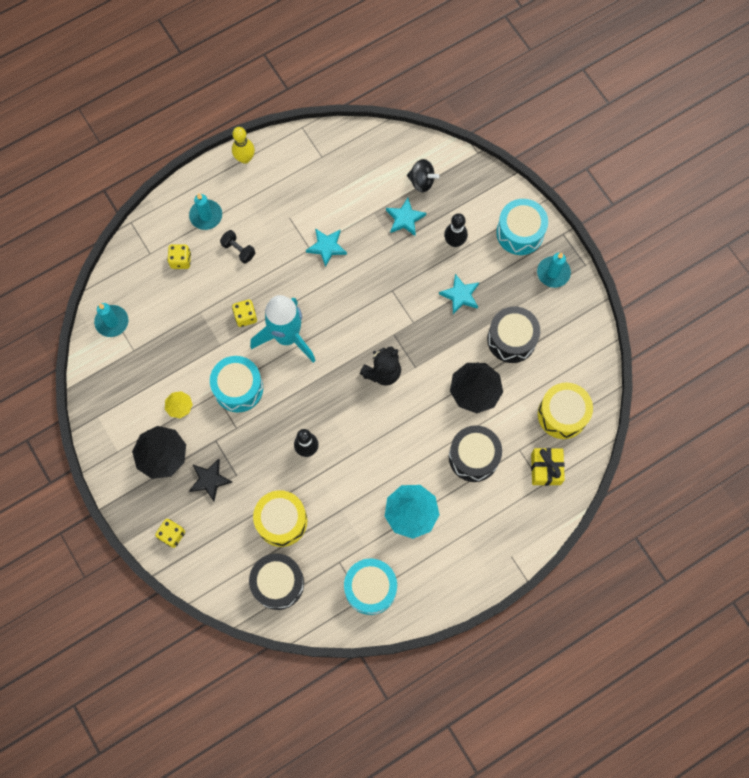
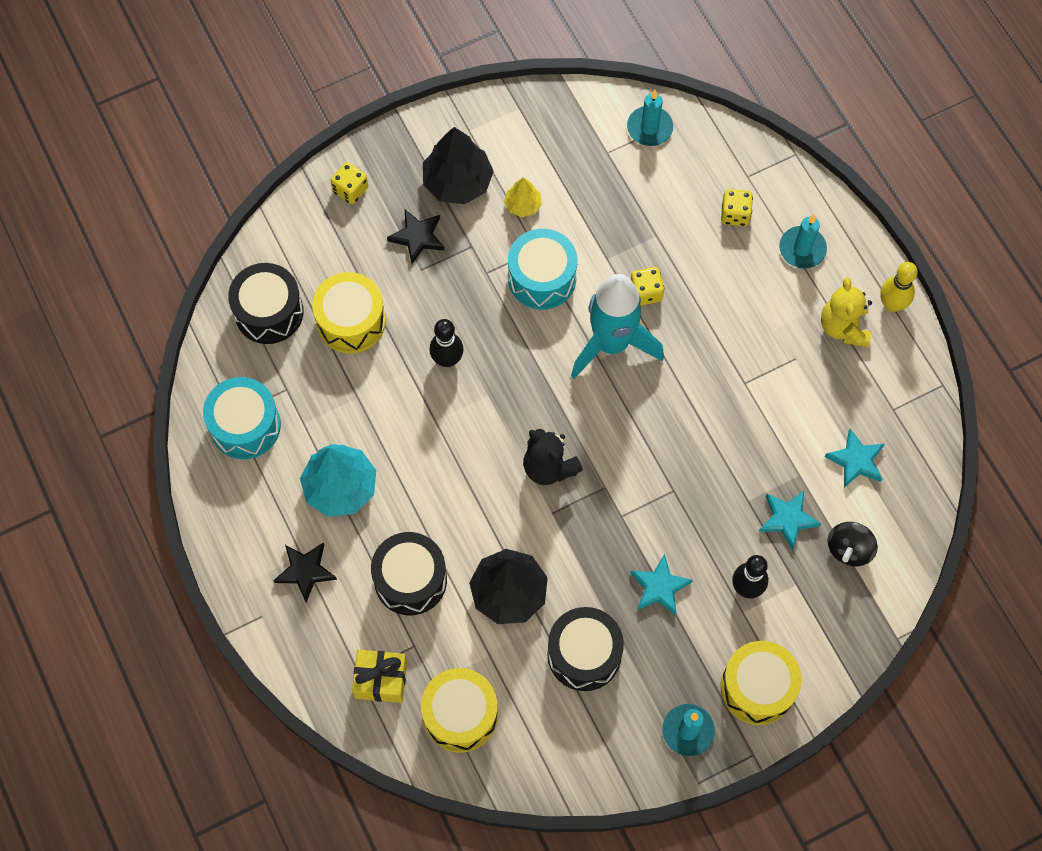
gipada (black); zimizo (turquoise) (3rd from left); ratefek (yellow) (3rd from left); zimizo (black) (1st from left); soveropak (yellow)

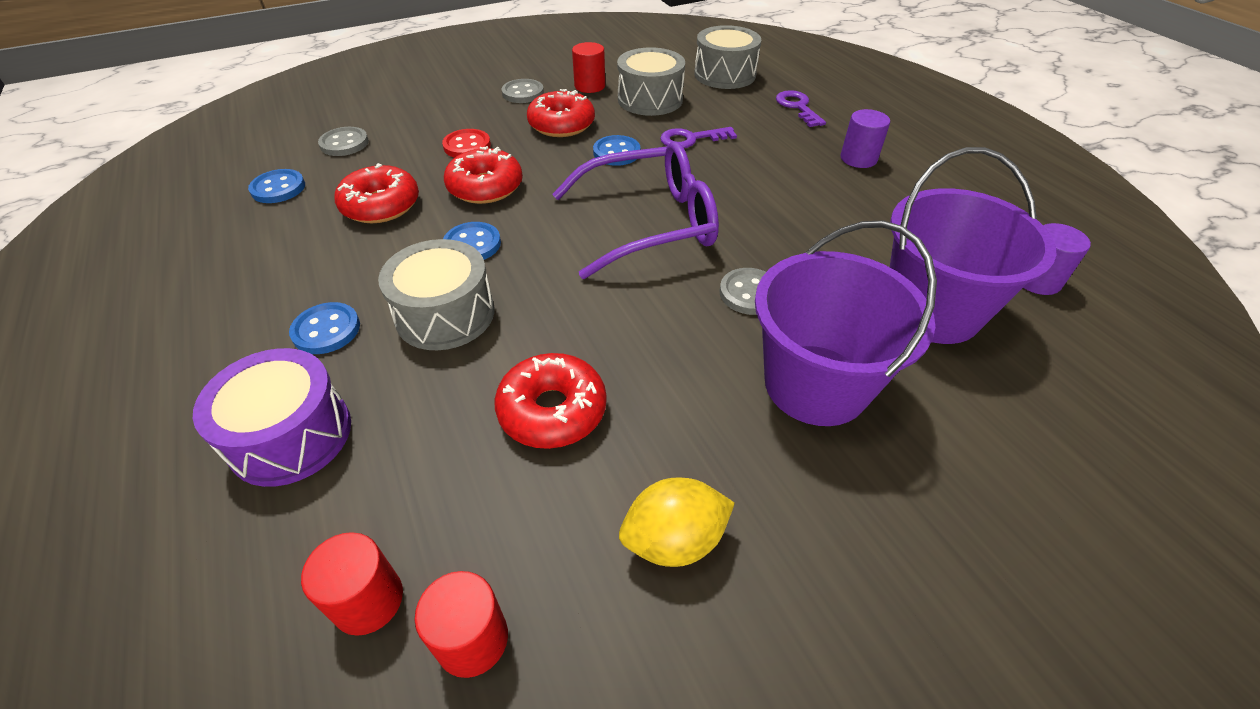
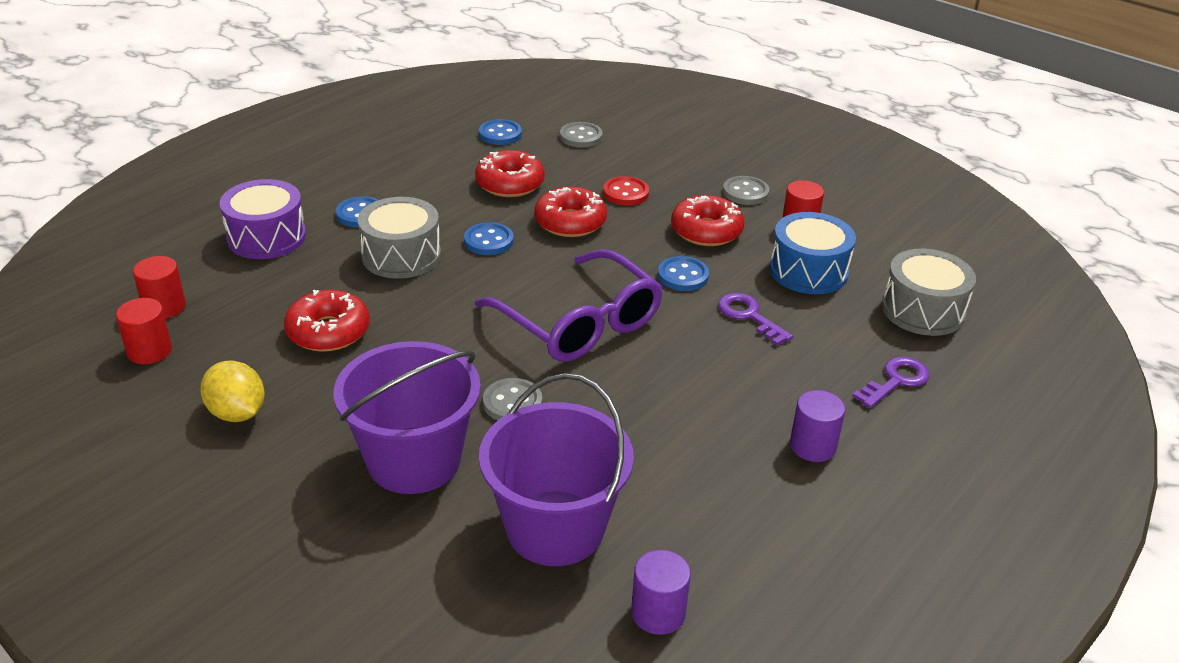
ratefek (blue)

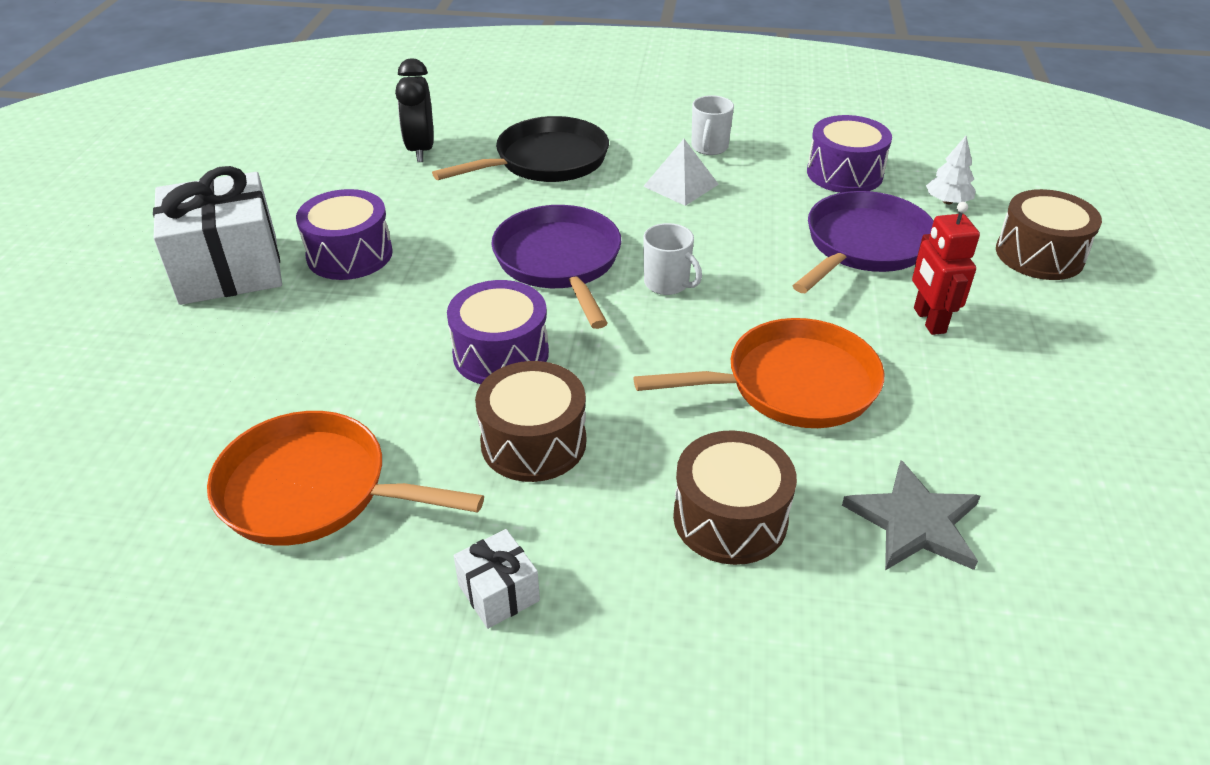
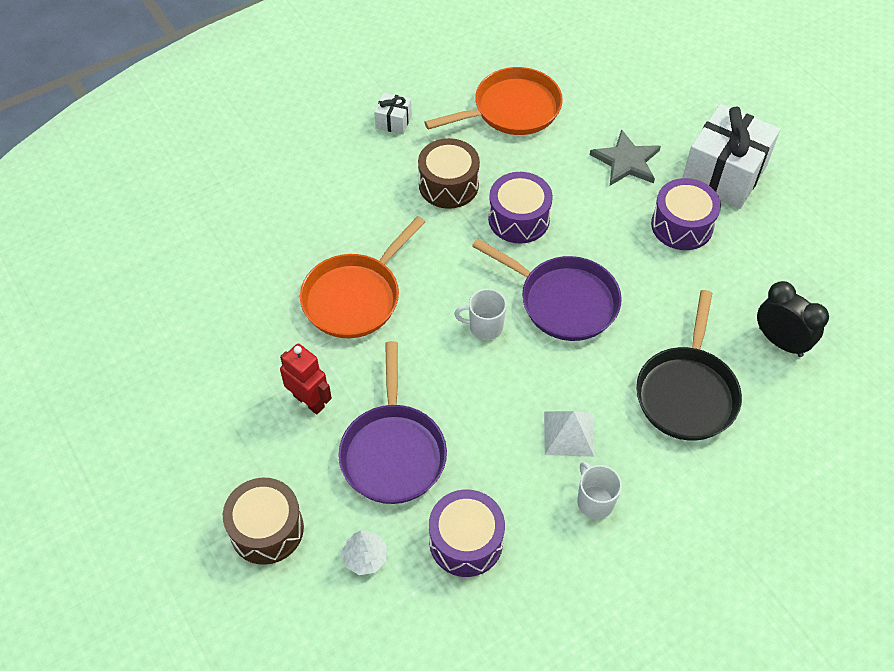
ratefek (brown) (2nd from left in the first image); zimizo (grey)

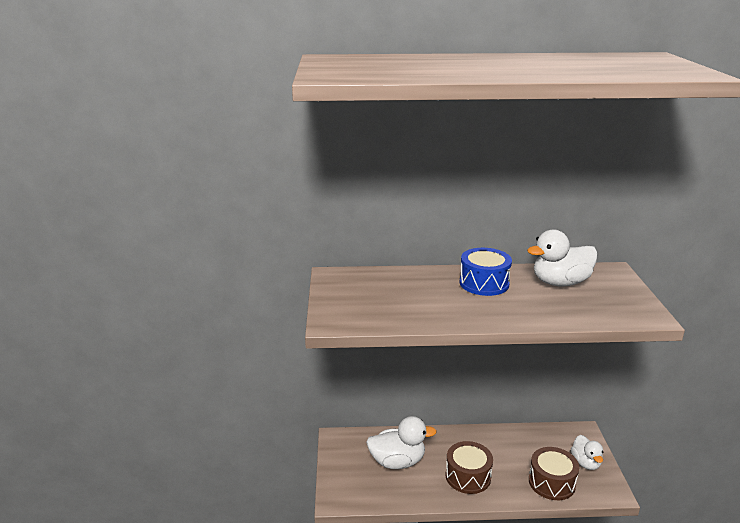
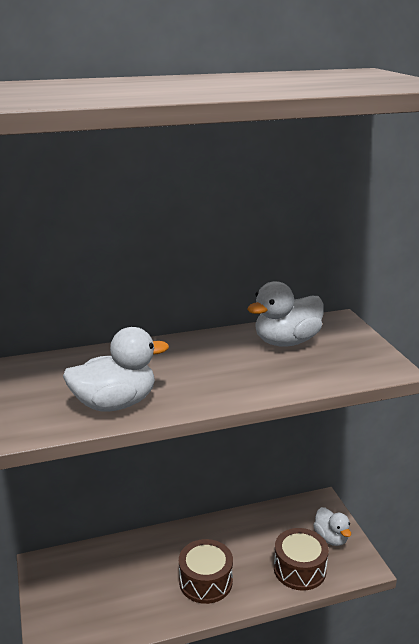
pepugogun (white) (1st from left); ratefek (blue)

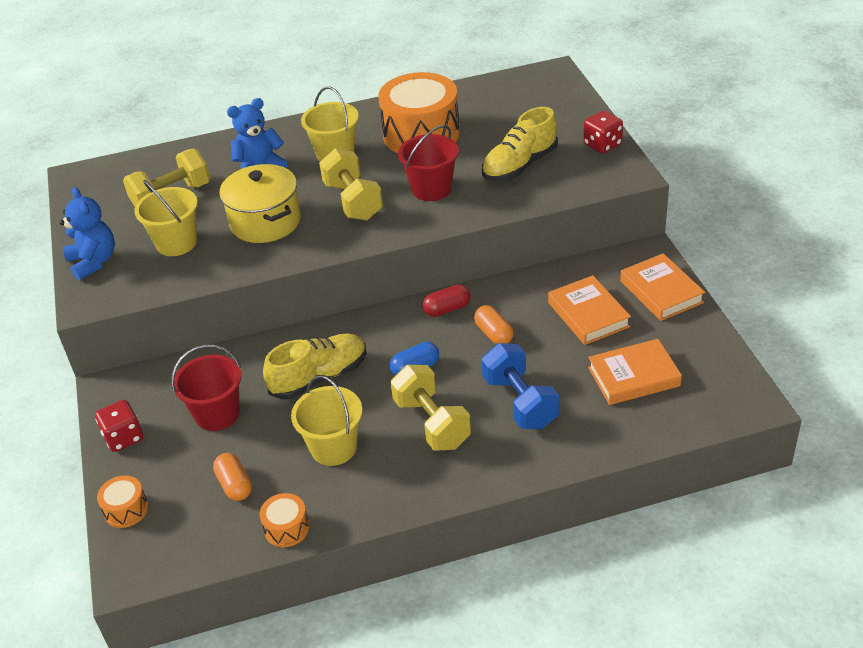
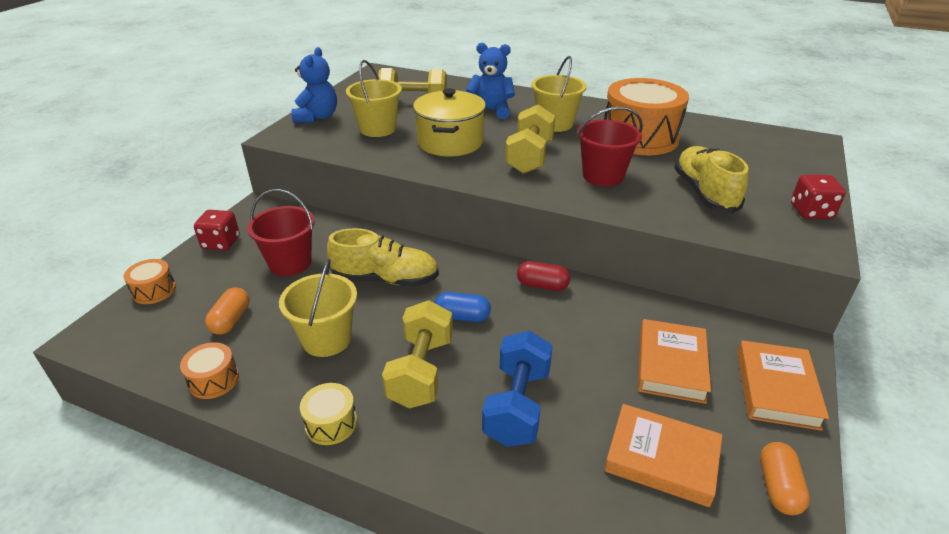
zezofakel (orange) (2nd from left); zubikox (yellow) (2nd from left); ratefek (yellow)

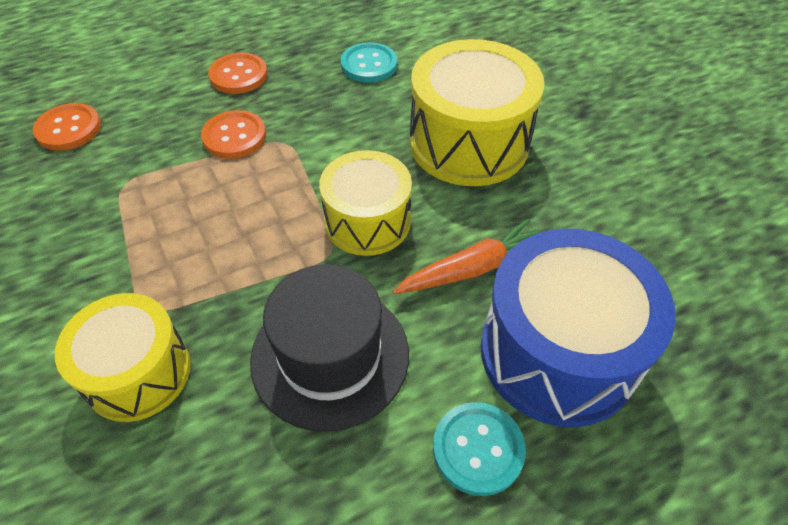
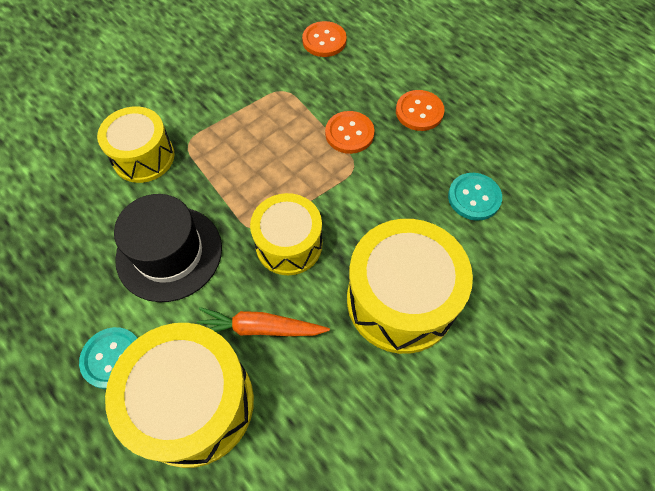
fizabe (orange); ratefek (yellow) (2nd from left)

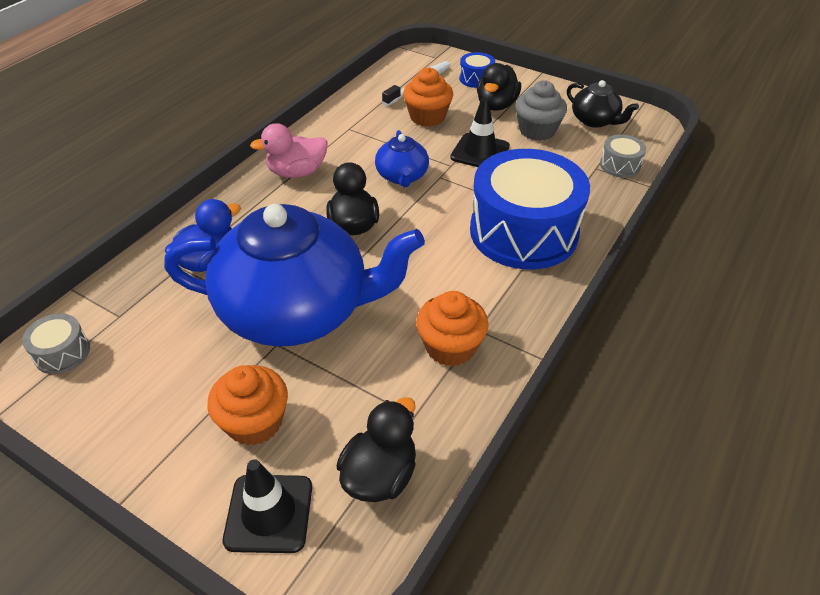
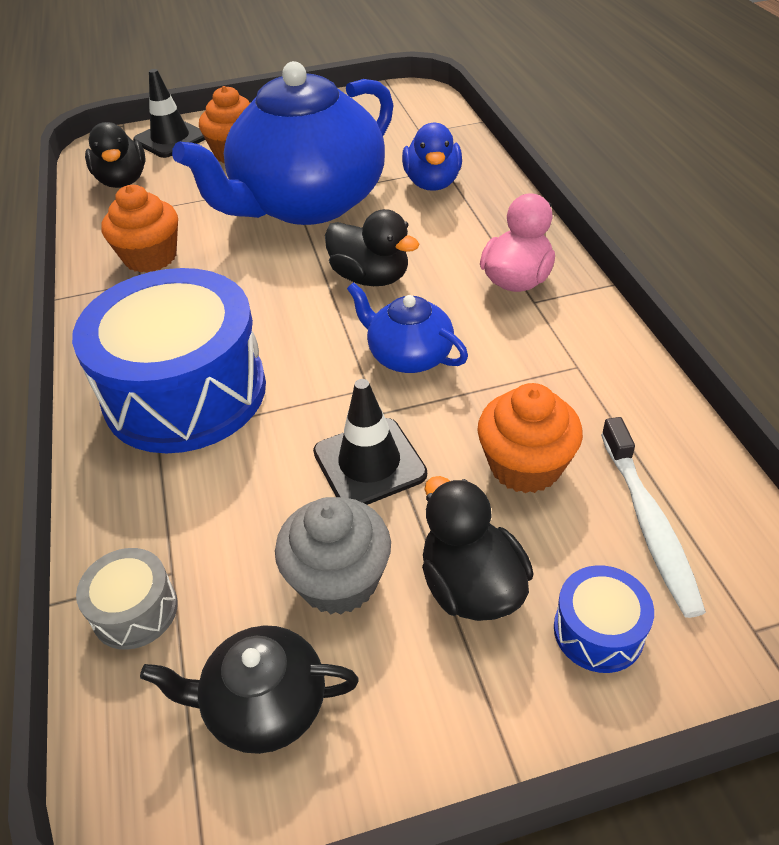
ratefek (grey) (1st from left in the first image)

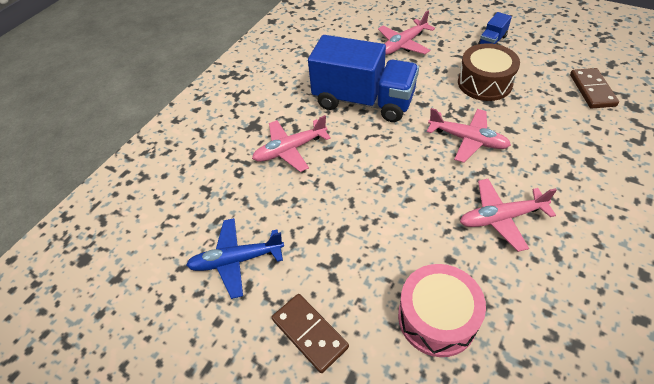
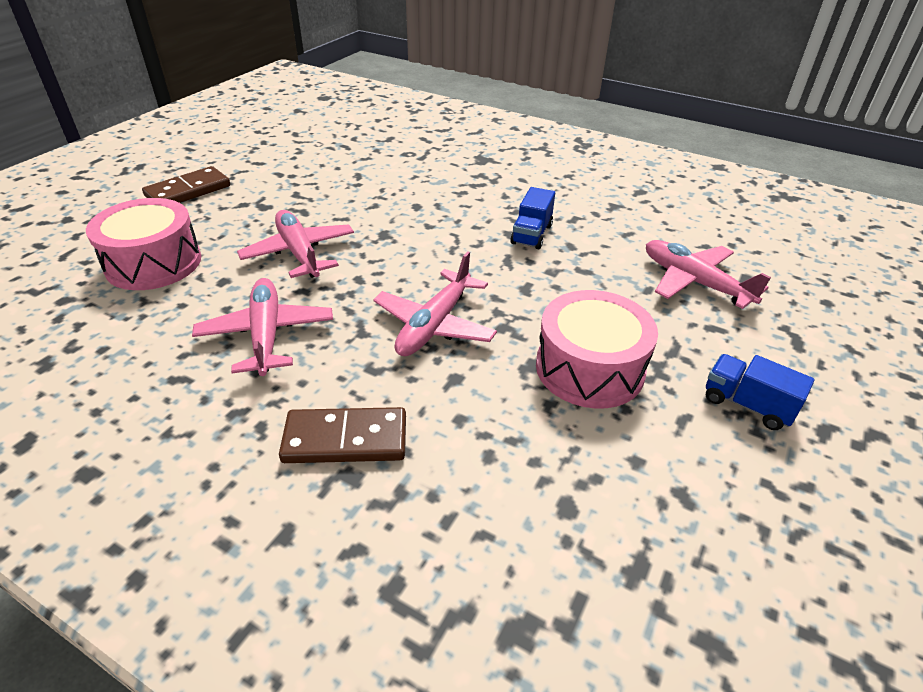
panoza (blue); panoza (pink) (2nd from left); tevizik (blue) (1st from left); ratefek (pink) (2nd from left); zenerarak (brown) (2nd from left)

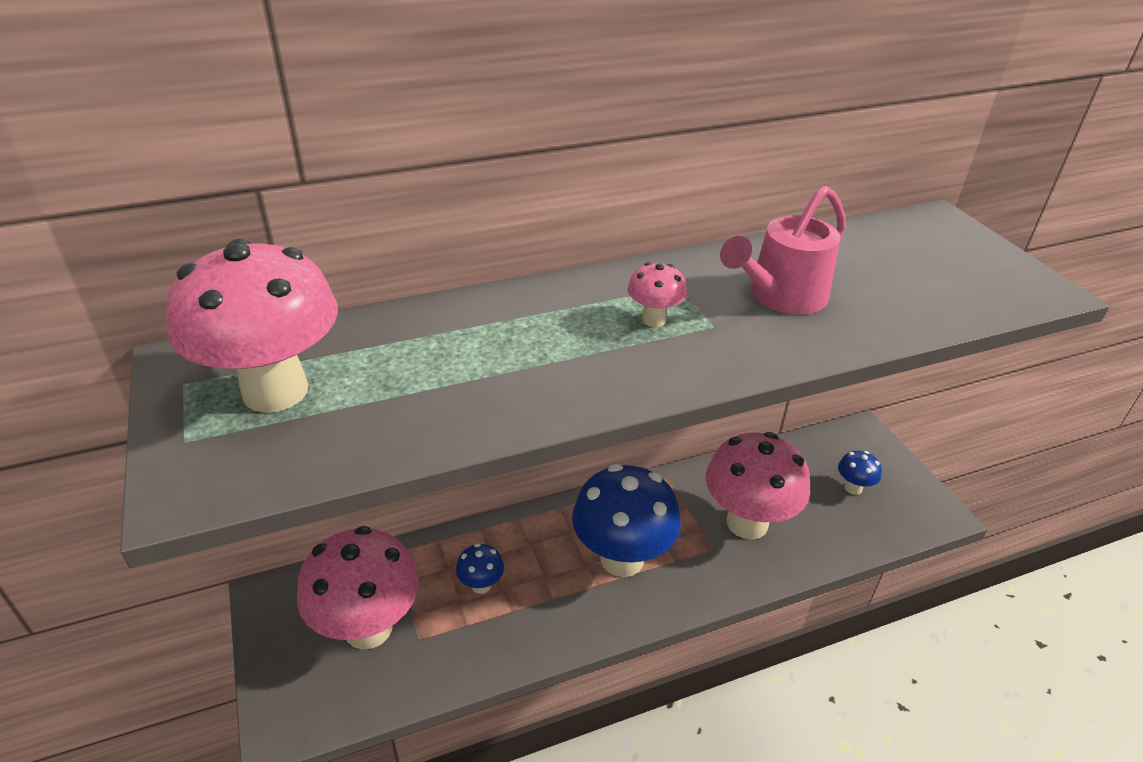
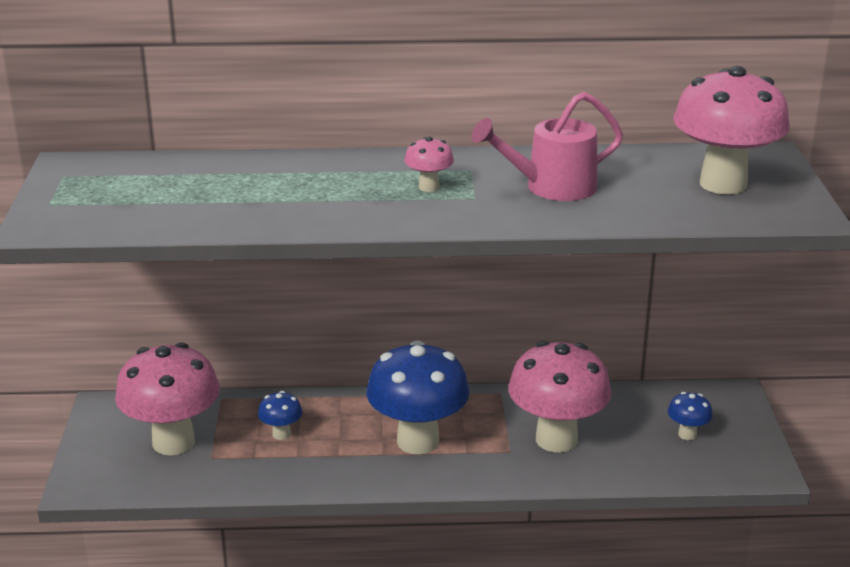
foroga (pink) (4th from left)

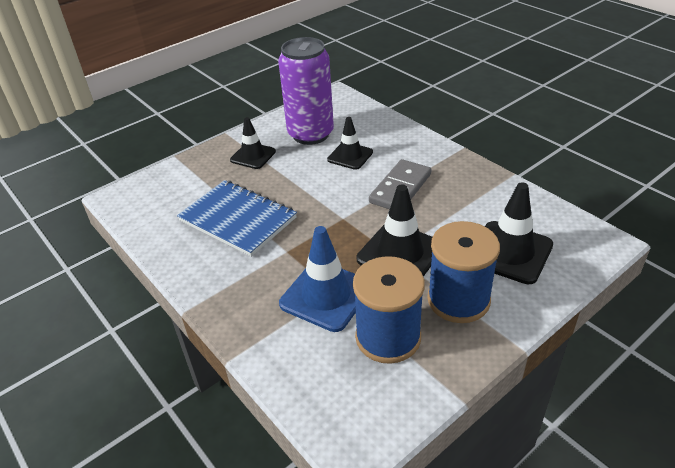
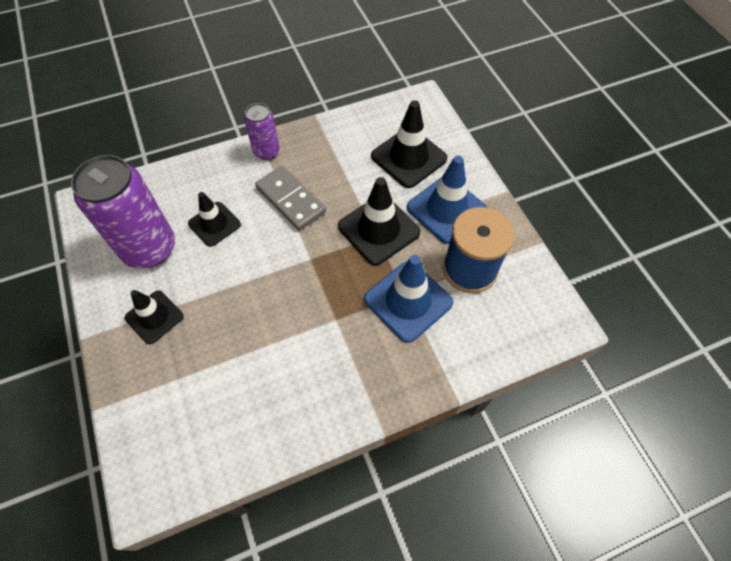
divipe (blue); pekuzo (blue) (2nd from left); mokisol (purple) (2nd from left)

